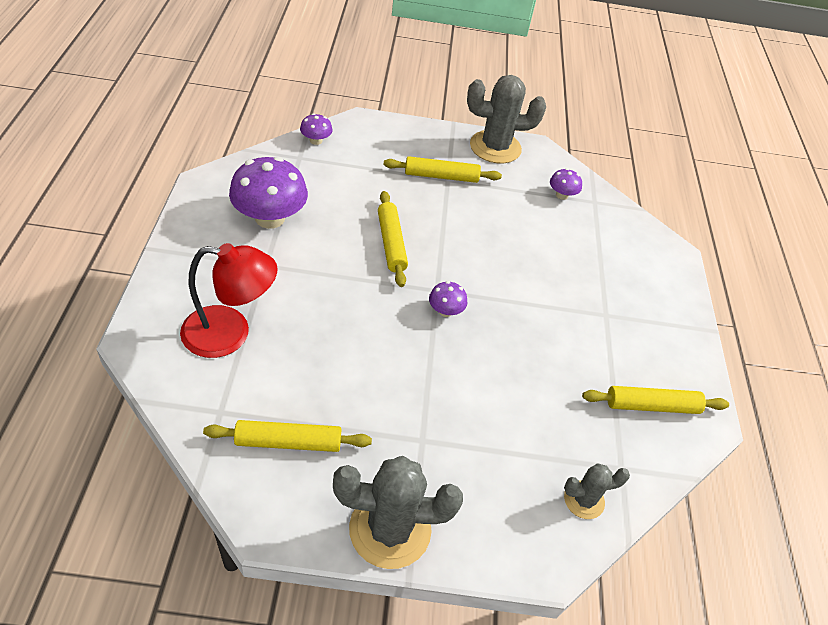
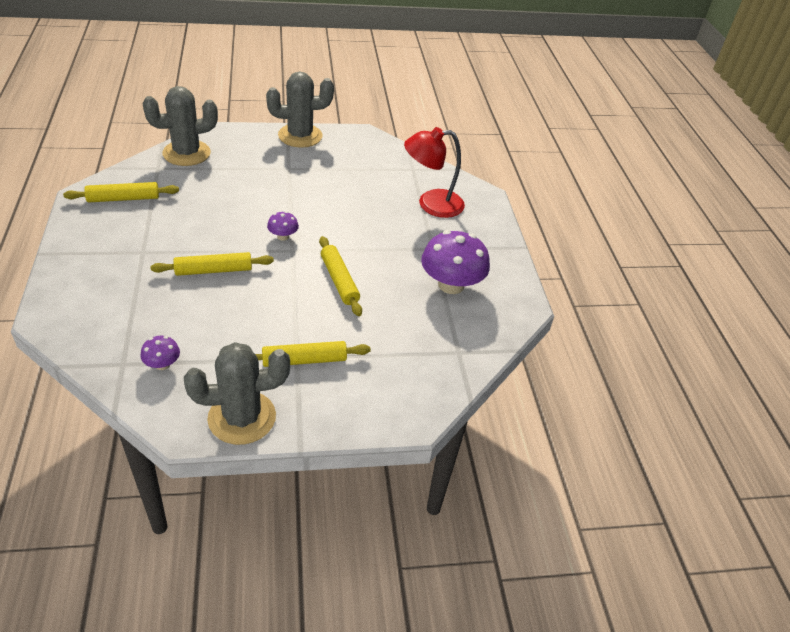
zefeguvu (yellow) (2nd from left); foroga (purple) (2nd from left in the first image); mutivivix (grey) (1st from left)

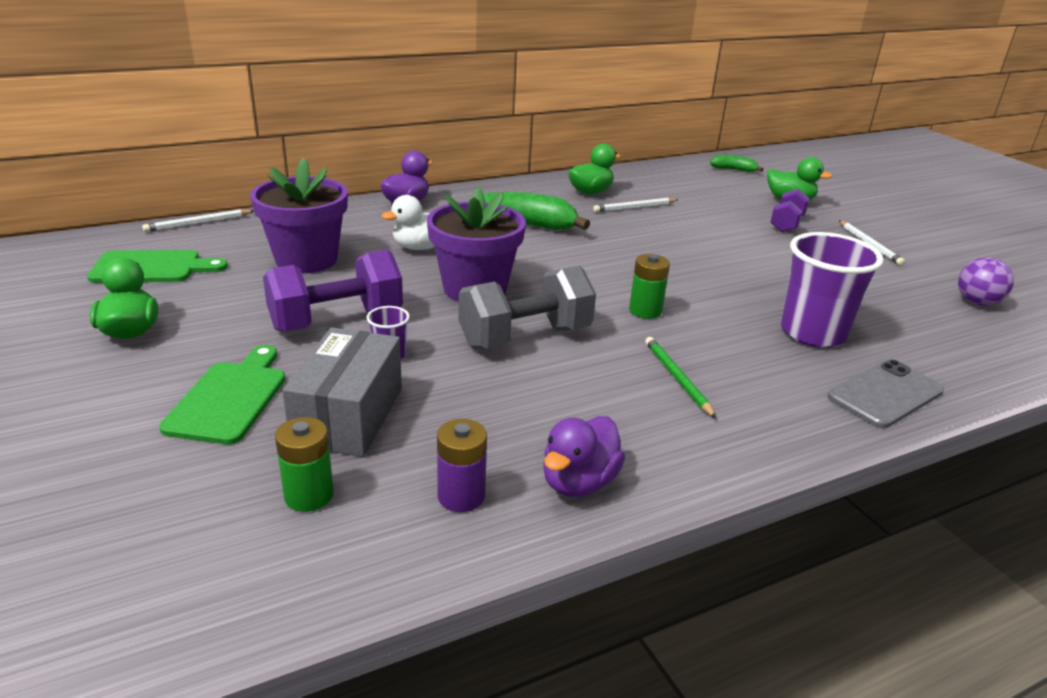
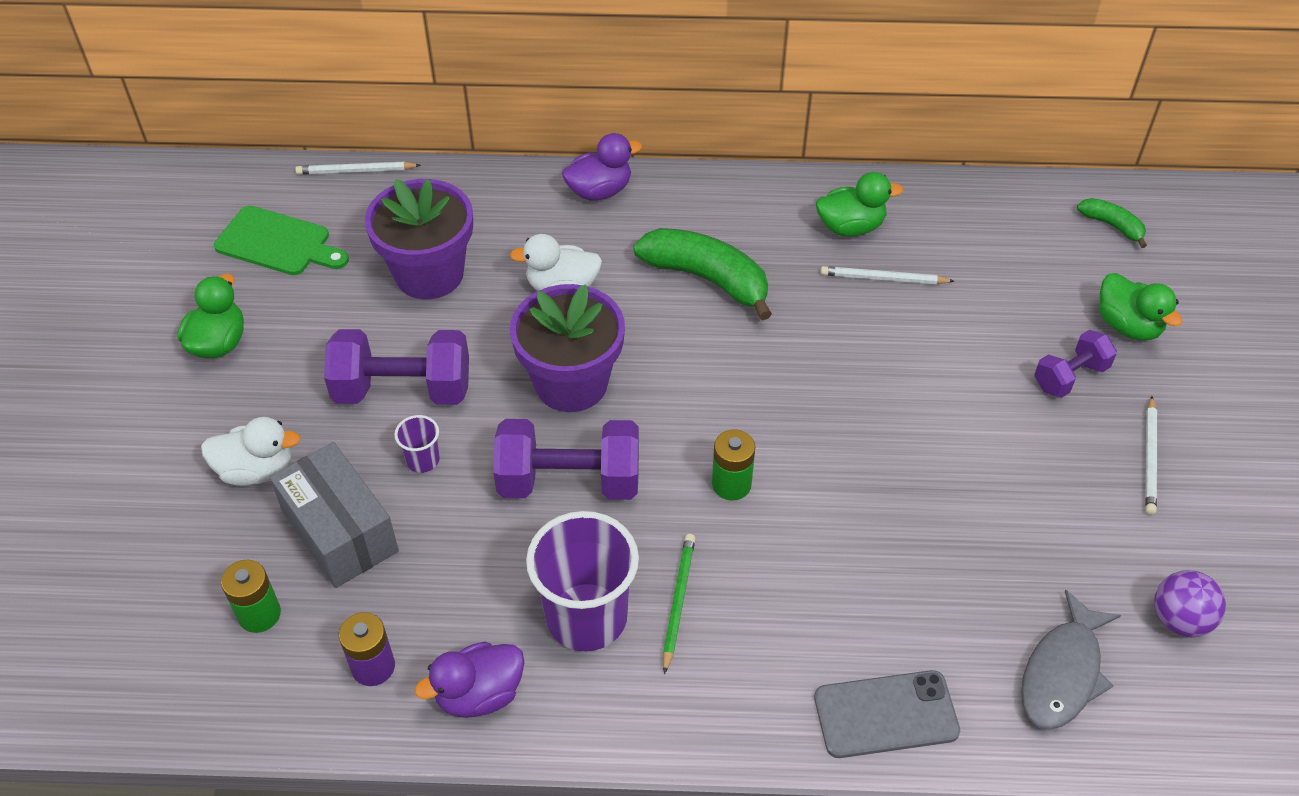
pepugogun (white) (1st from left); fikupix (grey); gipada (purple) (2nd from left); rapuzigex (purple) (2nd from left); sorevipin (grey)

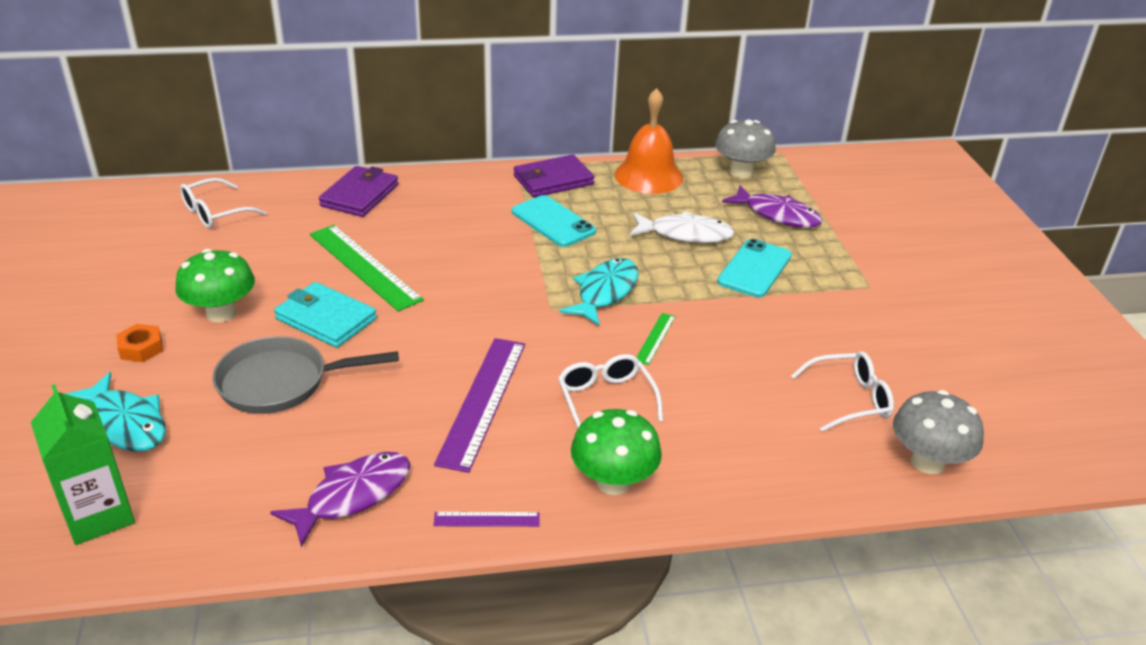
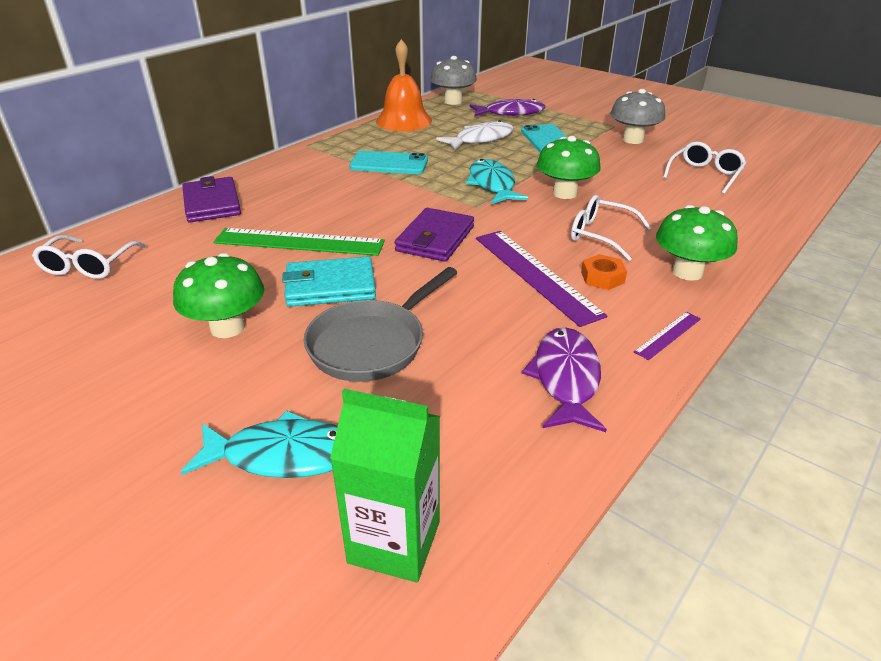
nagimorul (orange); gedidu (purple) (2nd from left); foroga (green) (2nd from left); foroga (grey) (2nd from left)

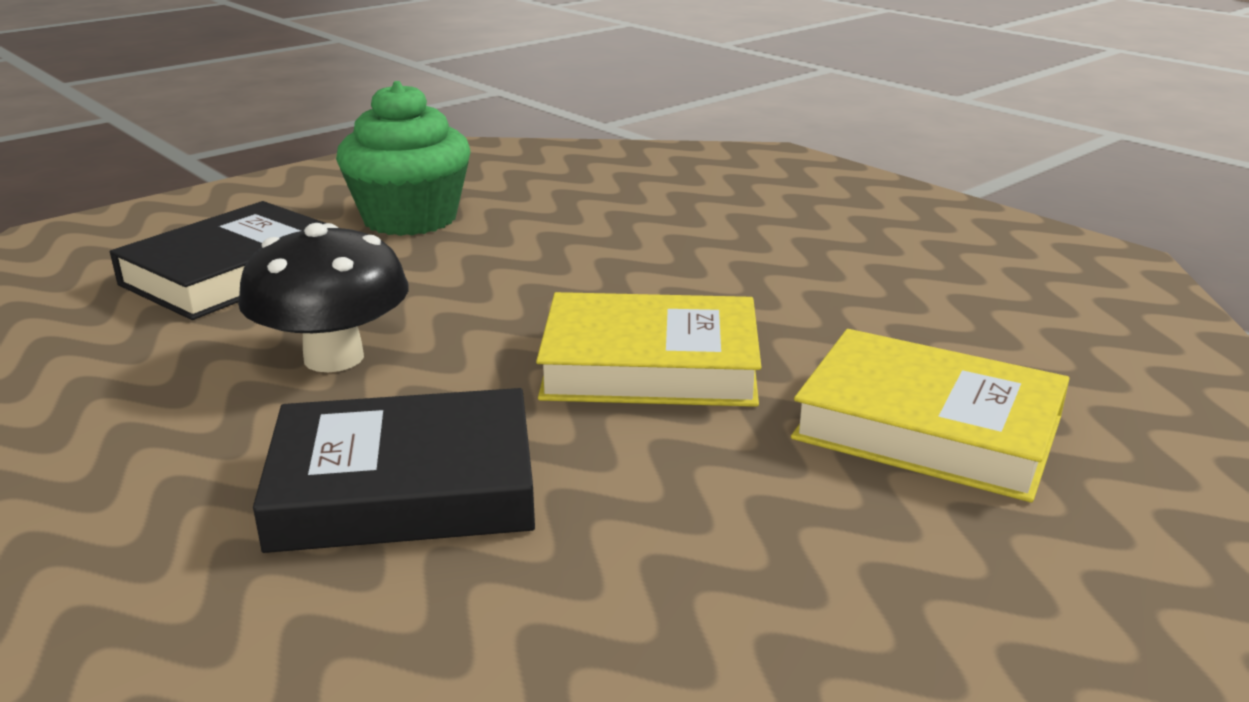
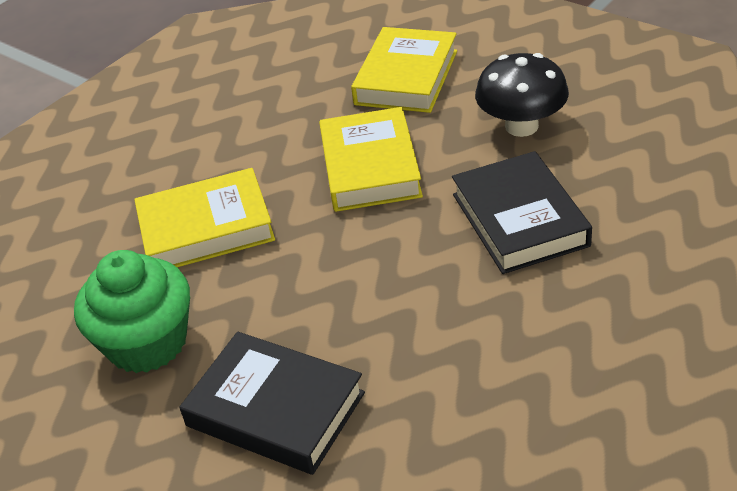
foroga (black); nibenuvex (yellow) (1st from left)

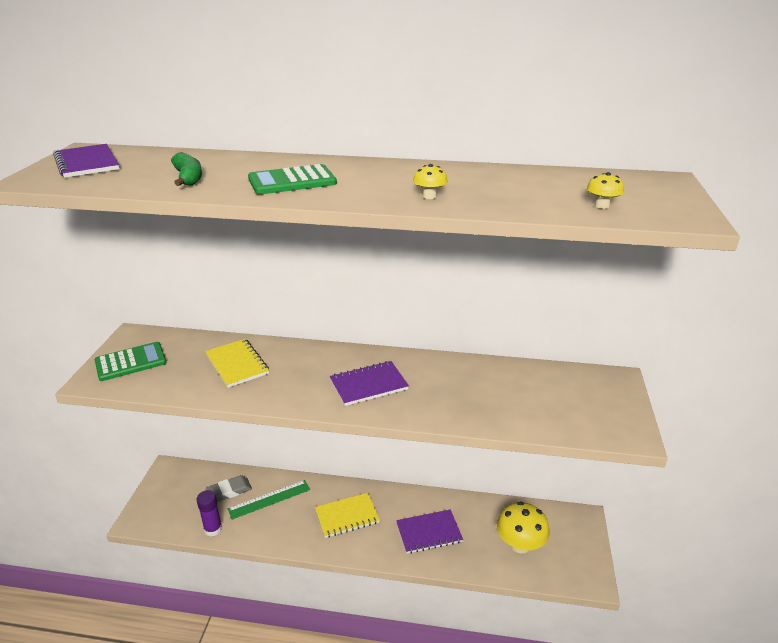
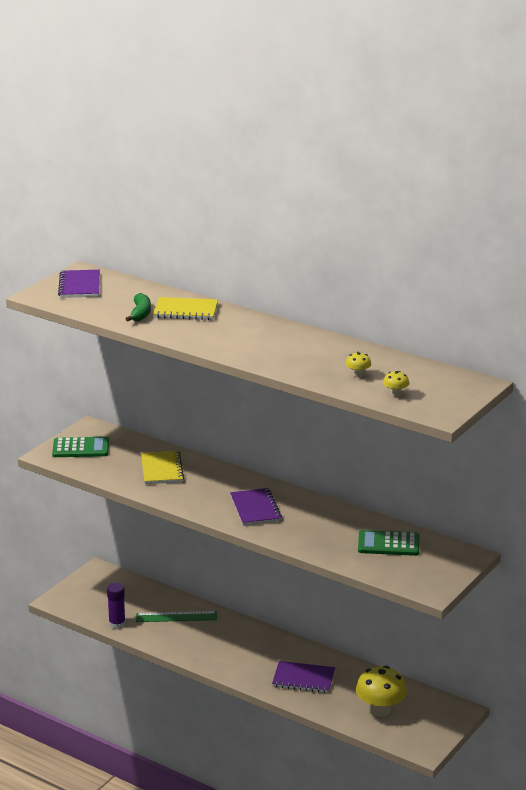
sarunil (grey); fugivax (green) (2nd from left); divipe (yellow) (2nd from left); divipe (purple) (2nd from left); foroga (yellow) (1st from left)

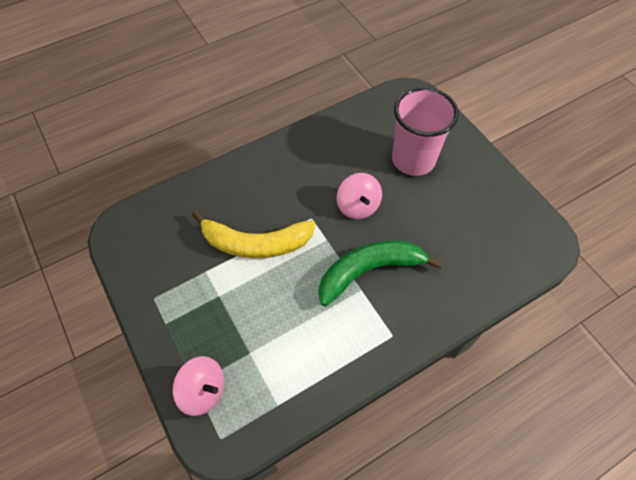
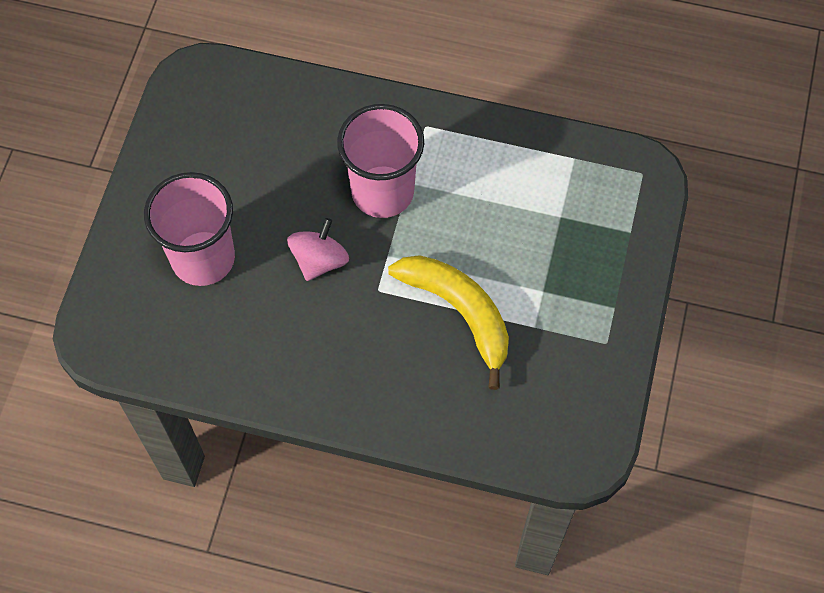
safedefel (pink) (1st from left in the first image); rapuzigex (pink) (2nd from left)

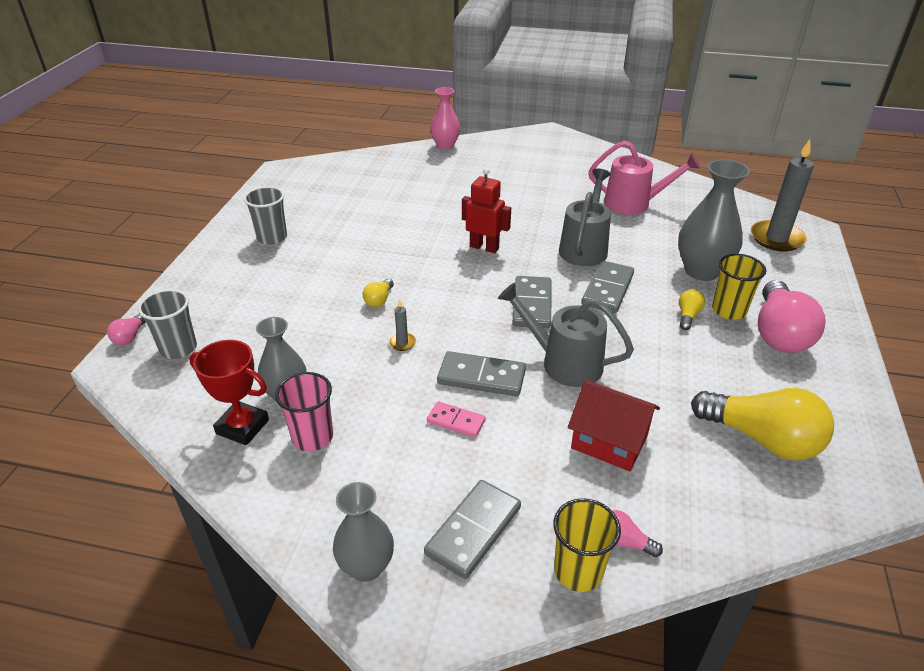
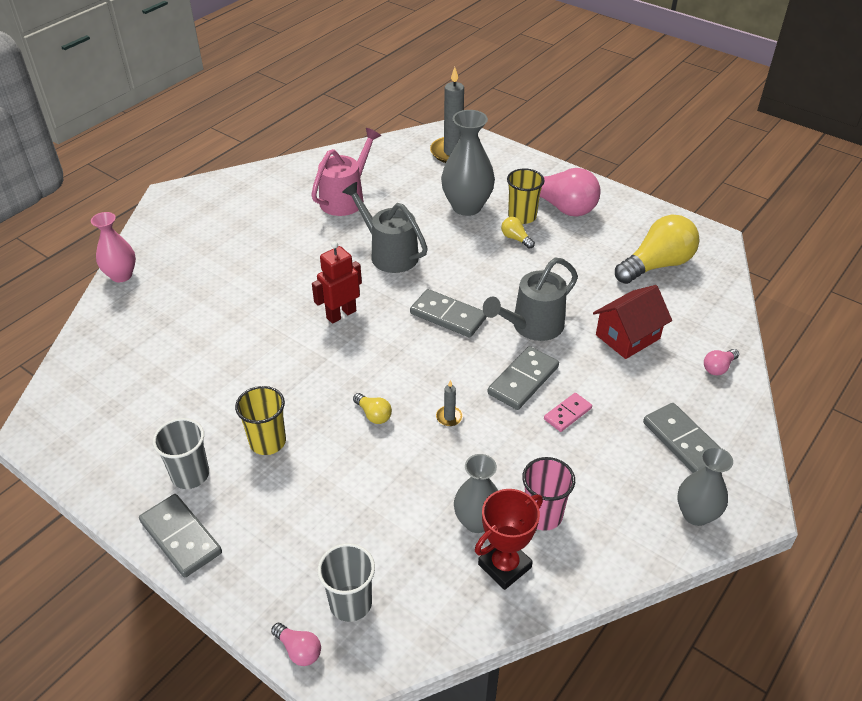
rapuzigex (yellow) (1st from left); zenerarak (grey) (1st from left)

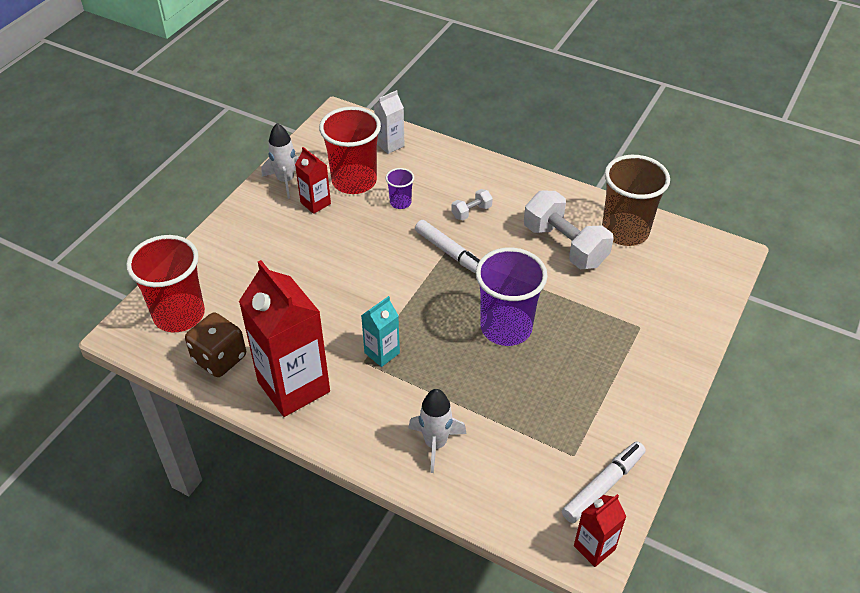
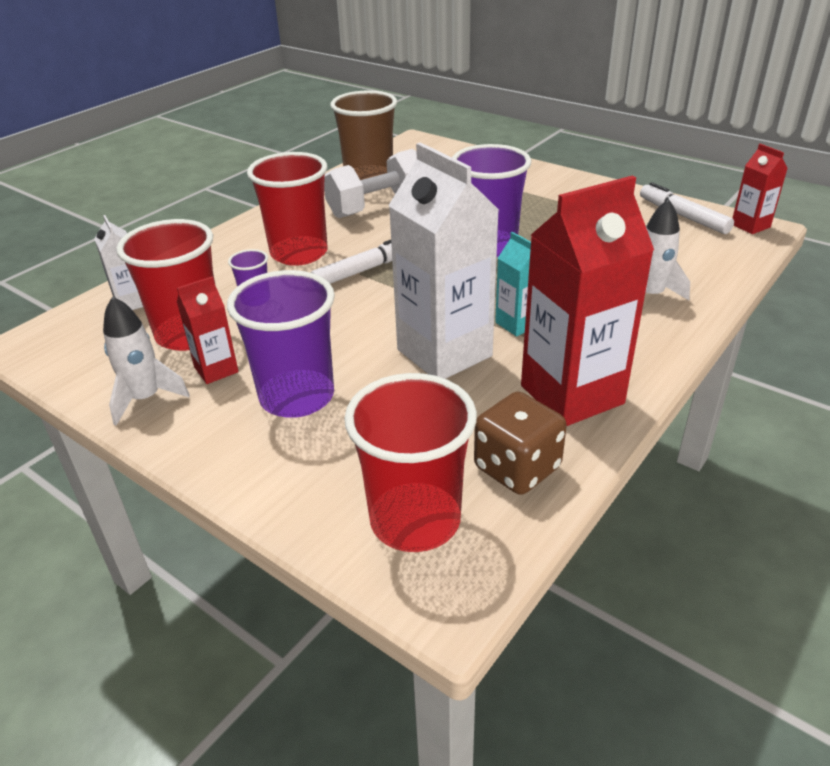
rapuzigex (red) (2nd from left); rapuzigex (purple) (2nd from left); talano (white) (2nd from left)

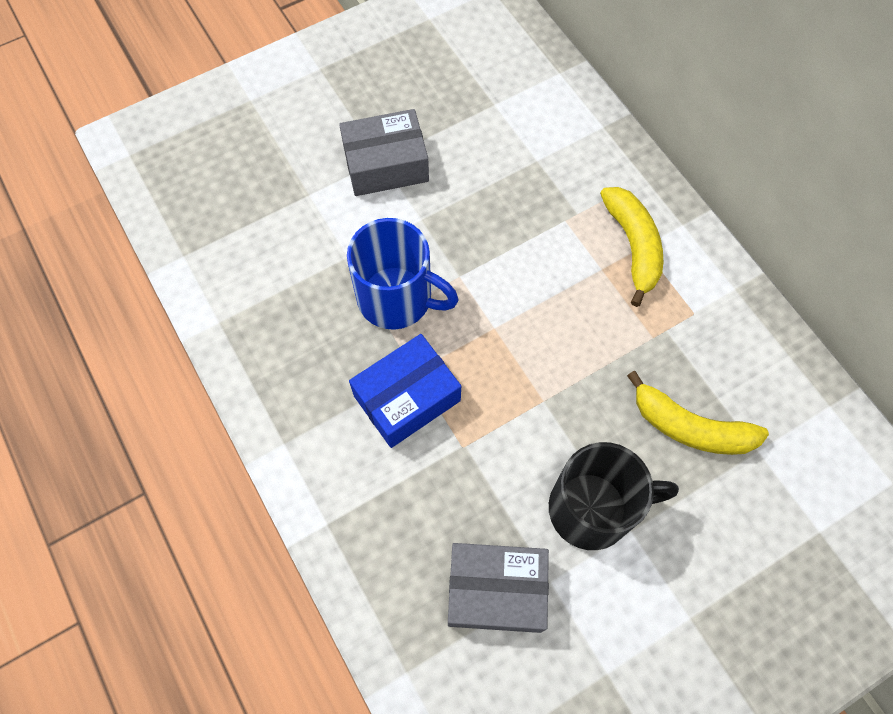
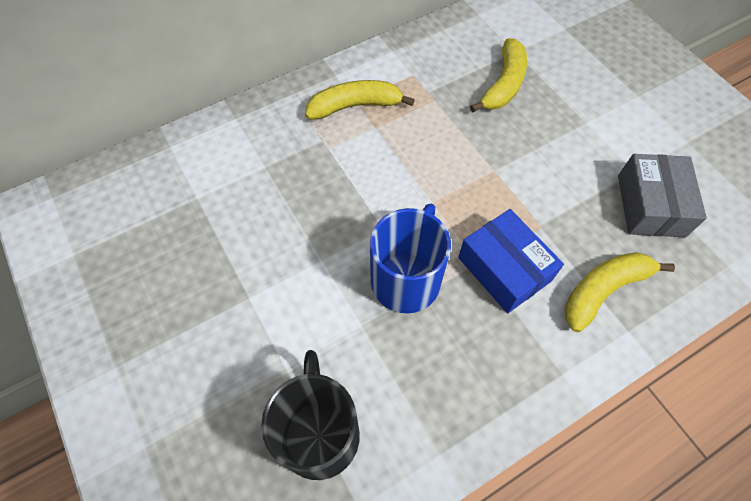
fikupix (grey) (1st from left in the first image); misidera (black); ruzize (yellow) (3rd from left)

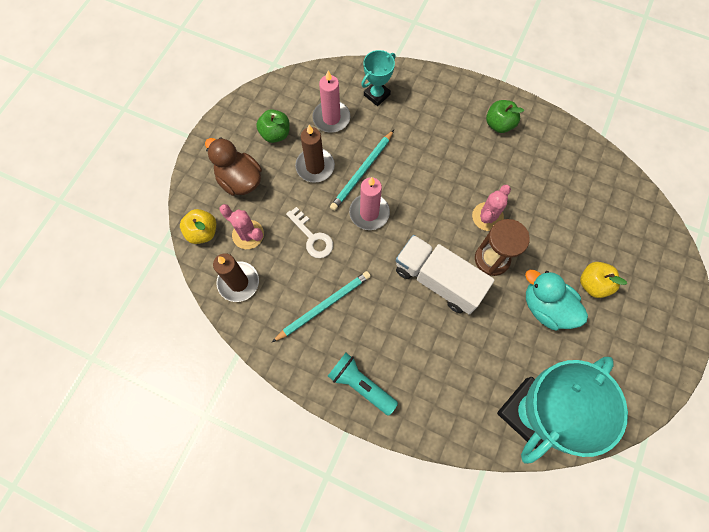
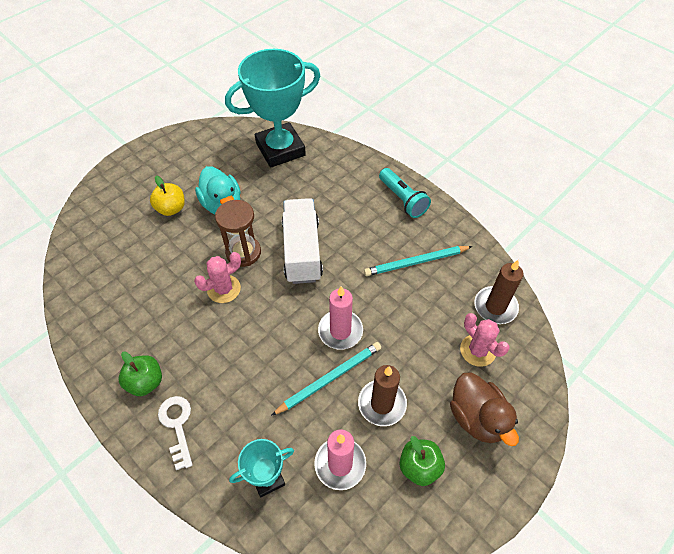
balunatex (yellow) (1st from left in the first image); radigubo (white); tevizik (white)

